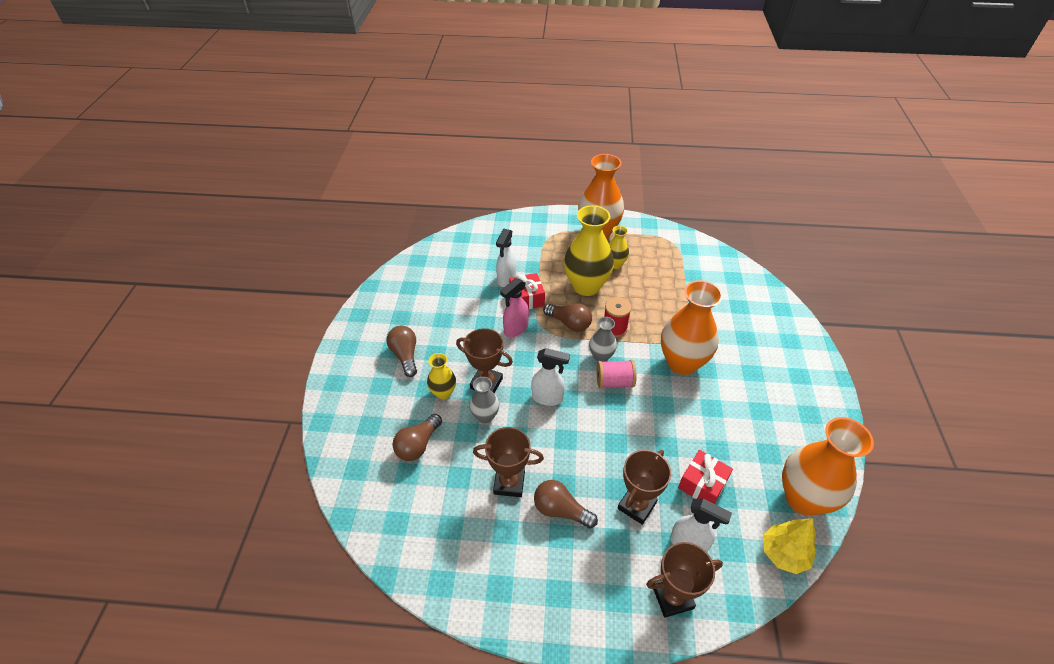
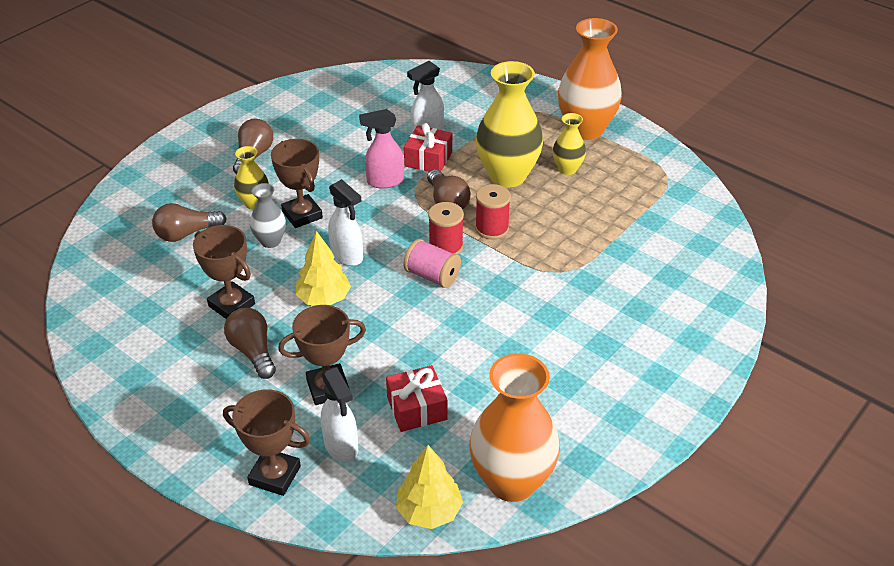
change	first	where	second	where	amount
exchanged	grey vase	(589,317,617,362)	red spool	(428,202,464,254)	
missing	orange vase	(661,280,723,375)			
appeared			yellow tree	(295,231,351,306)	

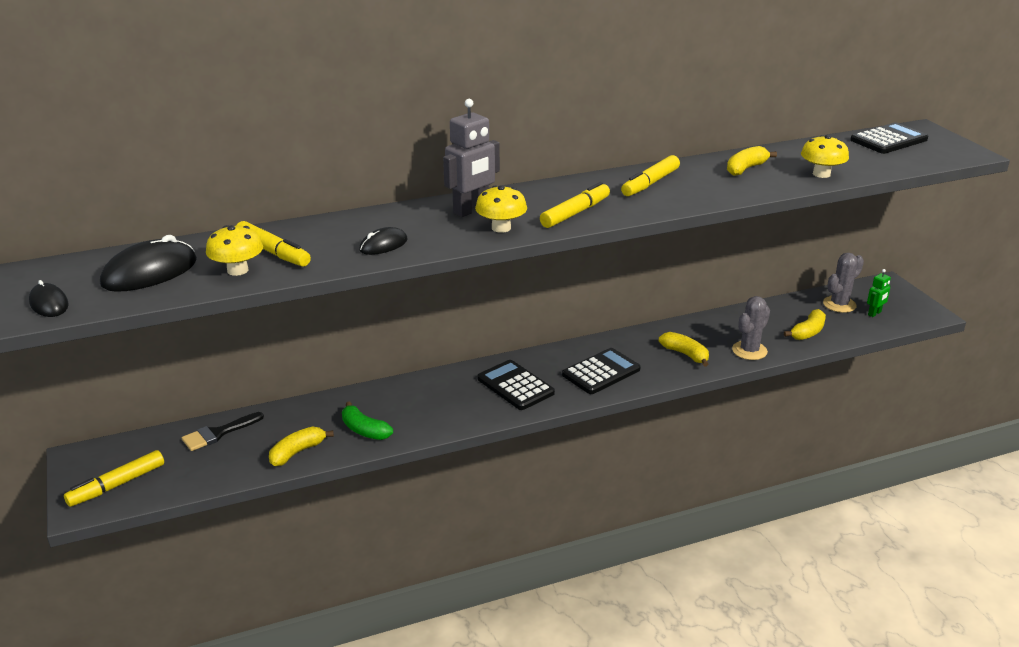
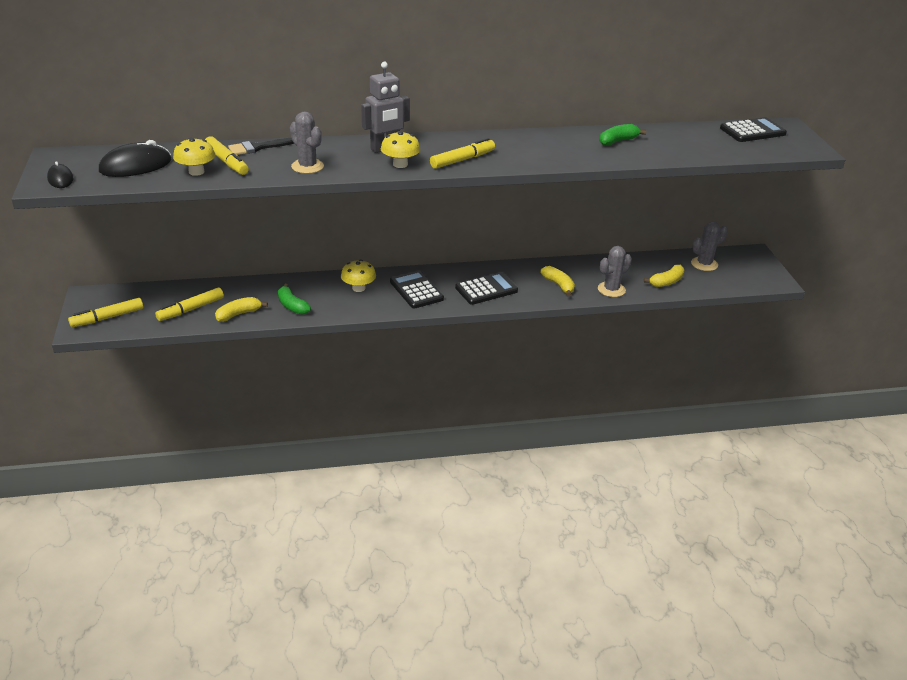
change	first	where	second	where	amount
relocated	black brush	(182,412,264,451)		(228,138,294,155)	
exchanged	black mouse	(359,227,407,255)	grey cactus	(290,111,324,174)	
relocated	yellow marker	(621,155,680,196)		(155,287,224,321)	
colour	yellow banana	(727,146,777,176)	green banana	(600,124,646,146)	
relocated	yellow mushroom	(801,135,849,178)		(341,260,376,292)	
missing	green robot	(867,269,891,317)			

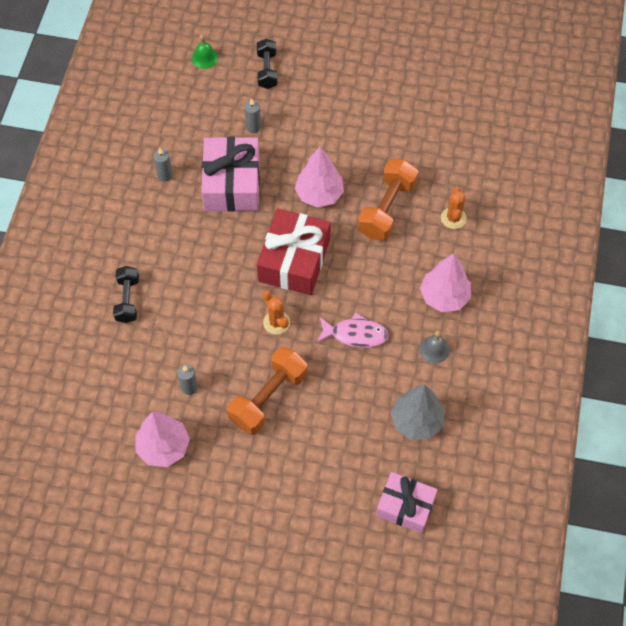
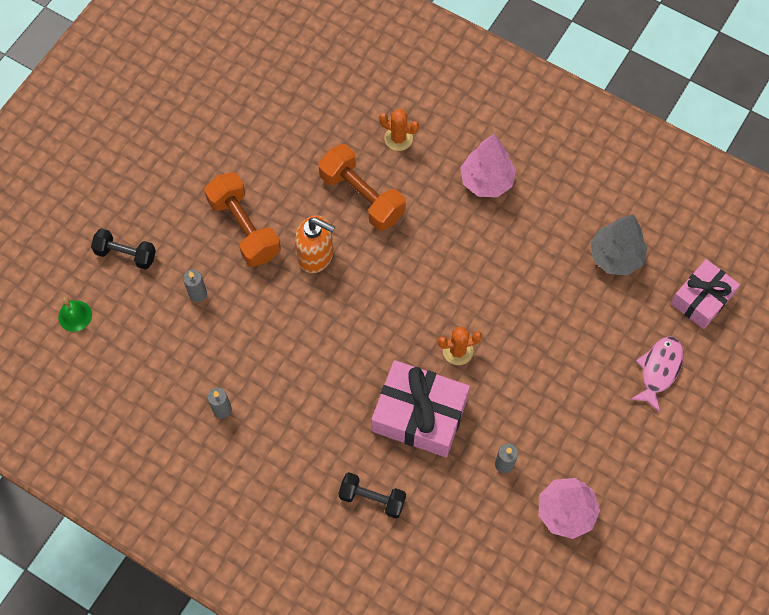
change	first	where	second	where	amount
relocated	pink gift	(201,137,260,212)		(372,360,470,457)	
relocated	orange dumbbell	(227,347,307,435)		(204,172,281,267)	
missing	red gift	(257,209,331,295)			
exchanged	pink tree	(295,147,344,208)	orange soap dispenser	(295,216,335,273)	
relocated	pink fish	(317,312,389,348)		(630,336,684,413)	
missing	grey bell	(419,330,450,364)			

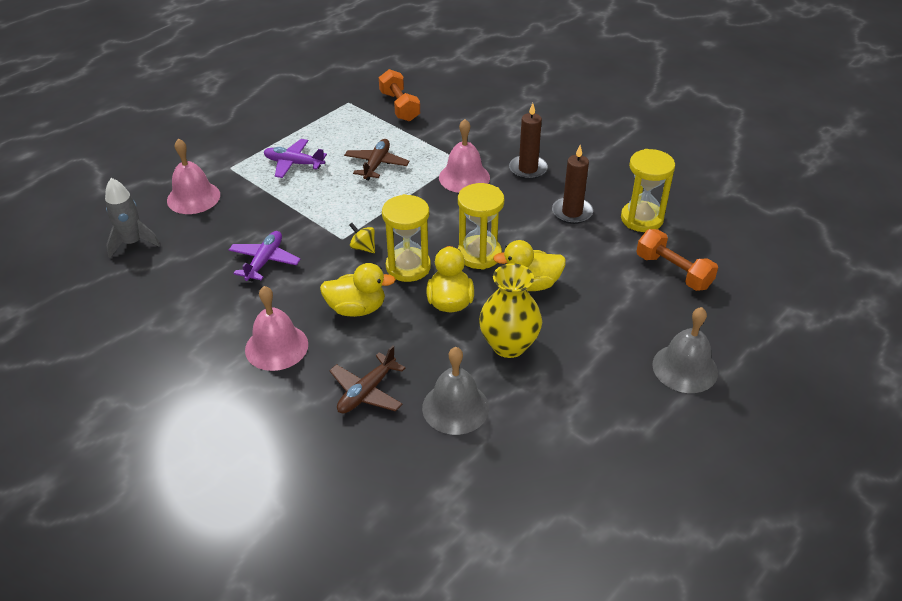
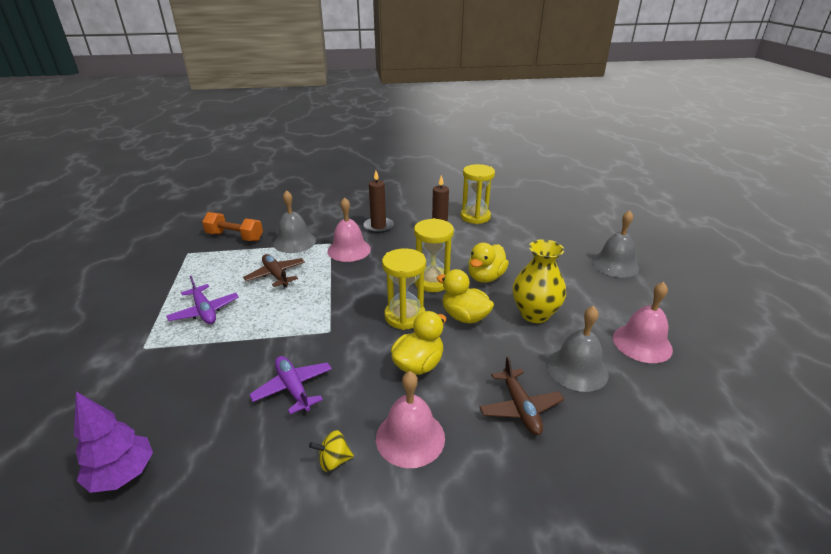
change	first	where	second	where	amount
exchanged	grey rocket	(105,178,160,258)	purple tree	(74,392,153,493)	
relocated	pink bell	(167,138,220,214)		(613,282,673,363)	
spun	purple plane	(264,139,327,178)		(167,276,239,324)	90 degrees counterclockwise
relocated	yellow spinning top	(349,223,375,253)		(309,430,354,472)	
missing	orange dumbbell	(636,229,718,291)			
appeared			grey bell	(273,190,316,253)	

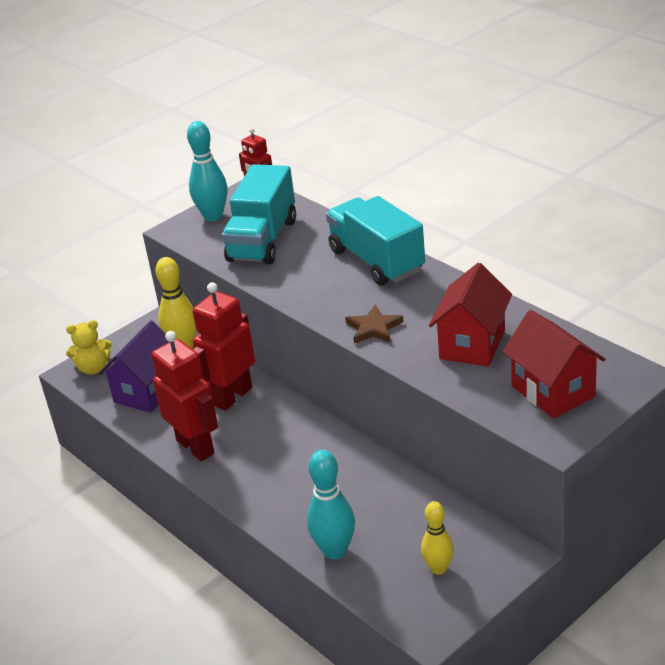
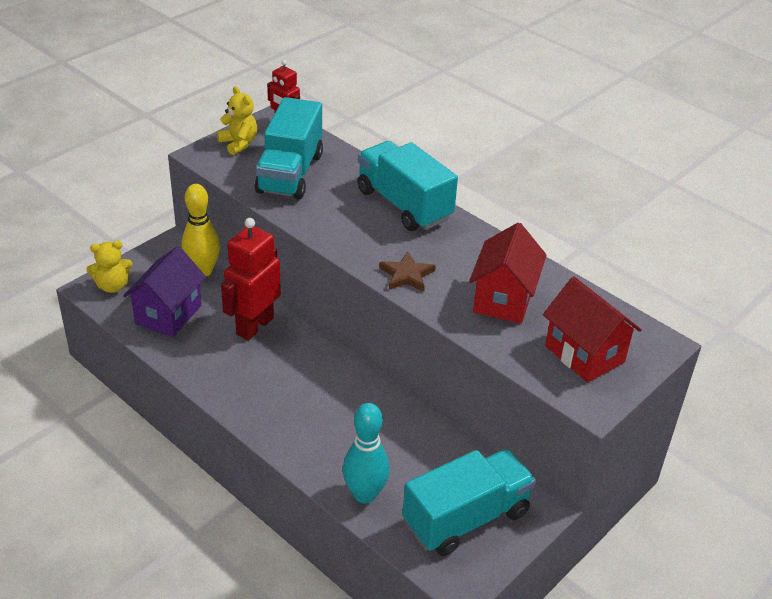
change	first	where	second	where	amount
missing	red robot	(151,331,218,461)			
exchanged	turquoise bowling pin	(187,121,227,221)	yellow teddy bear	(217,86,257,155)	
exchanged	yellow bowling pin	(421,501,454,575)	turquoise truck	(402,449,536,556)	

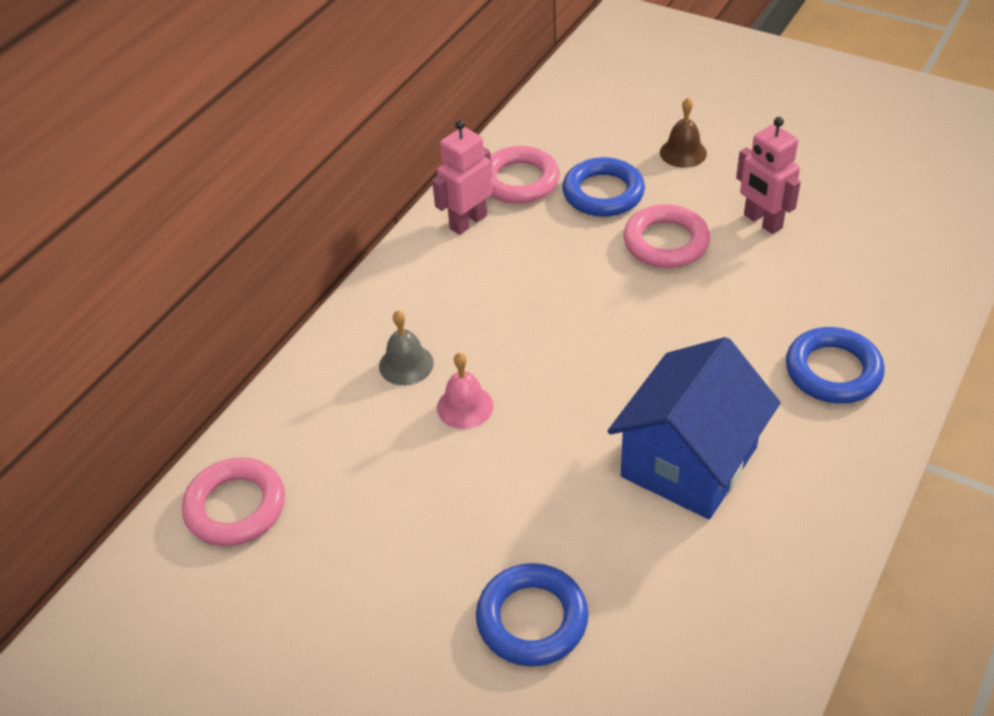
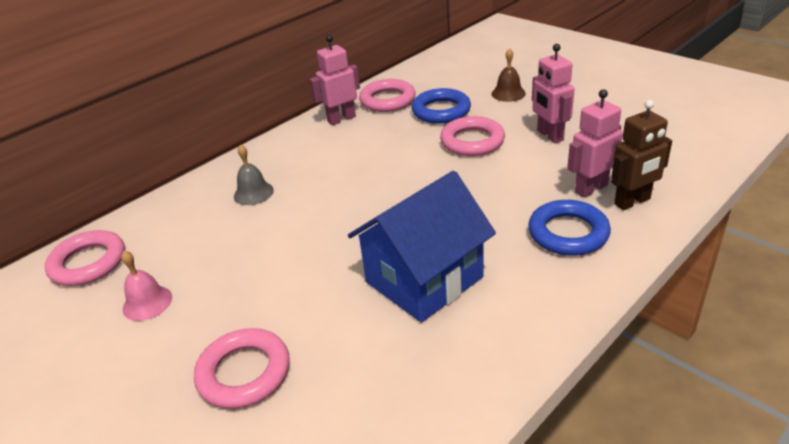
change	first	where	second	where	amount
relocated	pink bell	(437,353,493,429)		(121,251,172,321)	
colour	blue ring	(476,563,589,666)	pink ring	(194,328,290,409)	
appeared			pink robot	(567,89,623,198)	
appeared			brown robot	(611,100,672,210)	

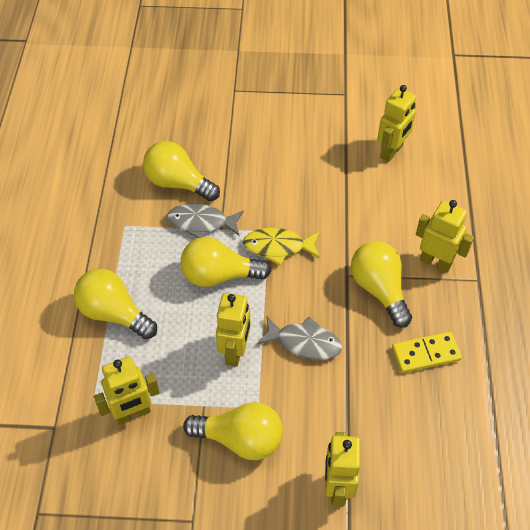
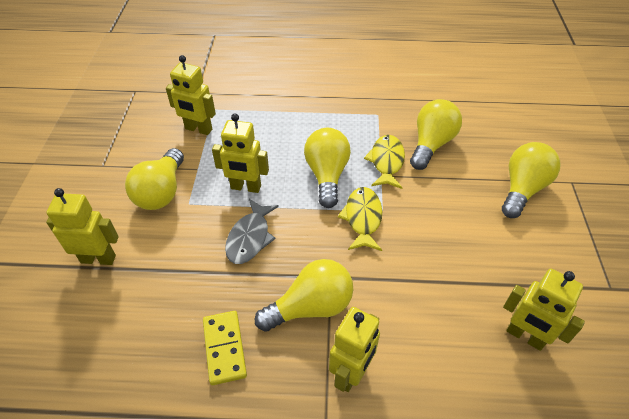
change	first	where	second	where	amount
relocated	yellow light bulb	(74,269,157,339)		(502,142,560,218)	
spun	yellow robot	(94,356,160,425)		(166,55,216,135)	45 degrees counterclockwise
colour	grey fish	(167,203,244,238)	yellow fish	(364,135,405,189)	

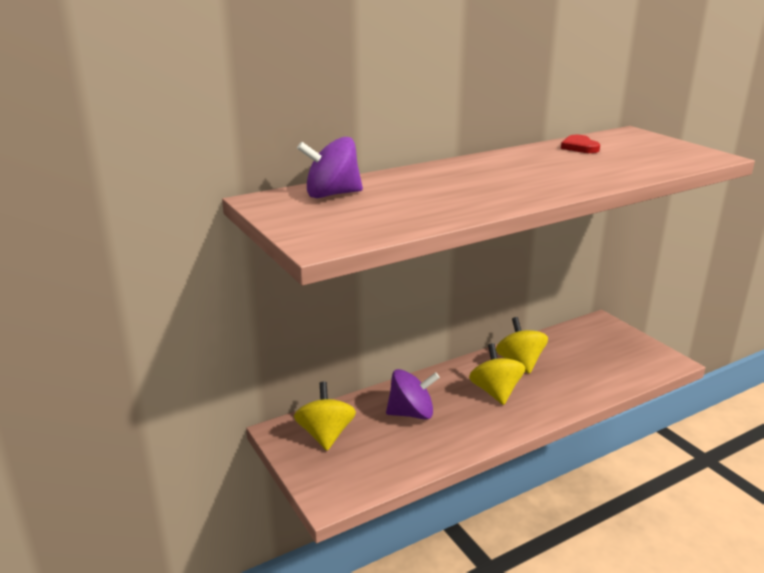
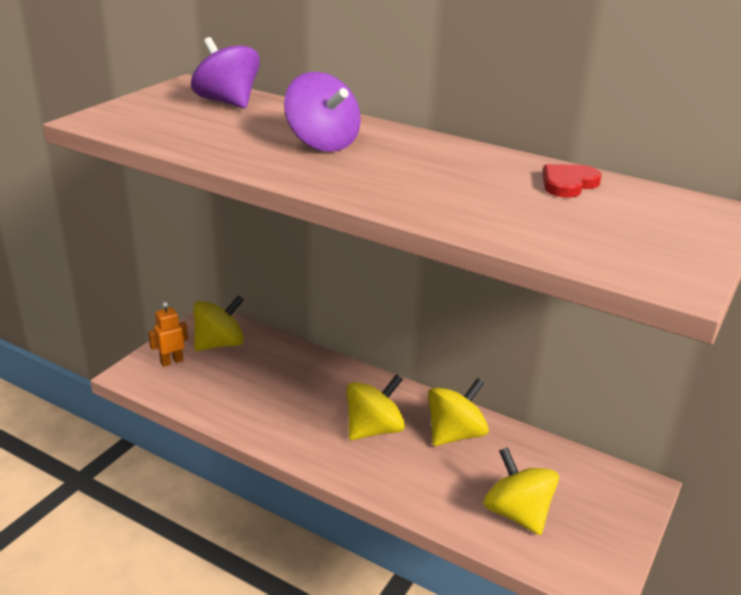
change	first	where	second	where	amount
relocated	purple spinning top	(386,369,440,419)		(284,72,361,152)	
appeared			orange robot	(148,302,188,367)	
appeared			yellow spinning top	(483,447,559,535)	

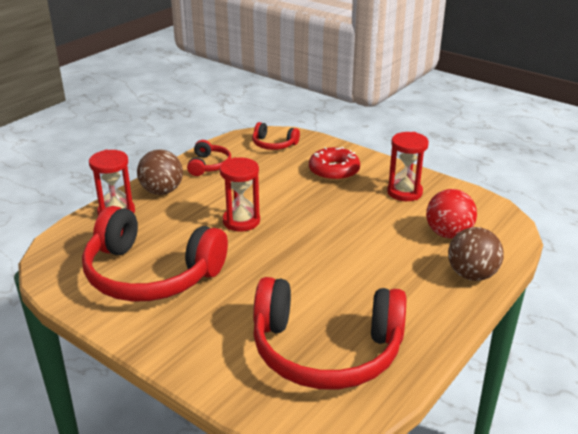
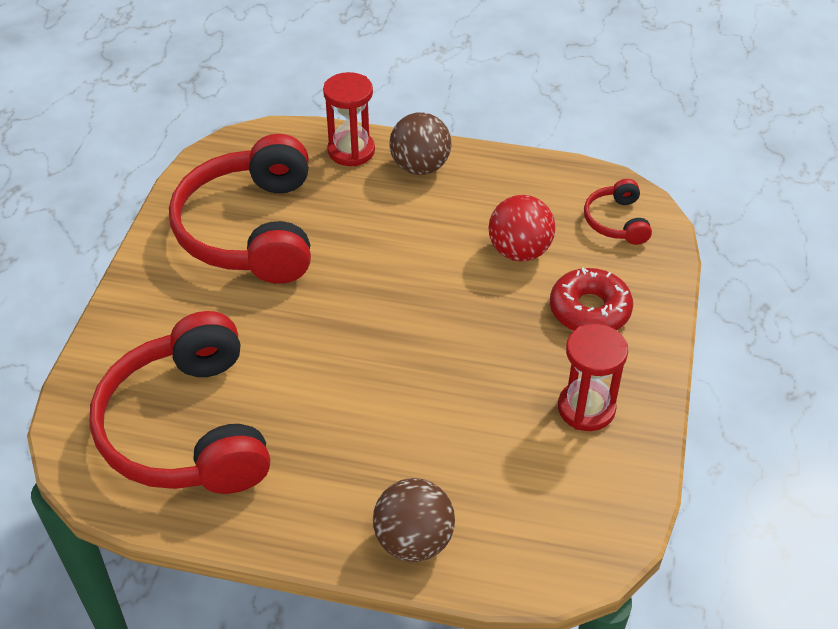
change	first	where	second	where	amount
missing	red headphones	(187,140,231,176)			
missing	red hourglass	(220,157,260,232)			
relocated	red ball	(426,189,477,239)		(488,195,555,262)	

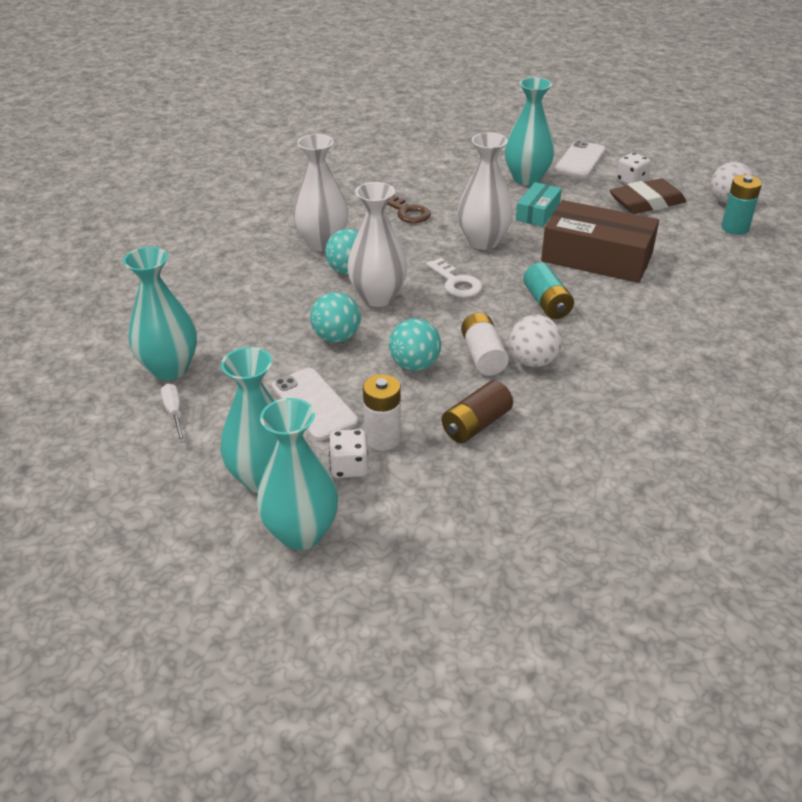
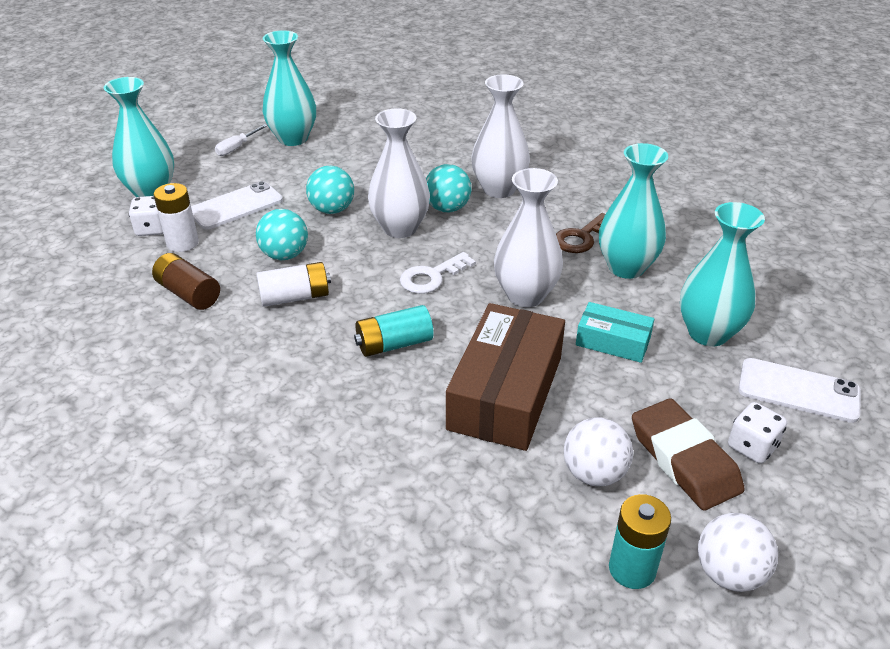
change	first	where	second	where	amount
spun	white screwdriver	(161,383,185,443)		(215,124,268,156)	150 degrees clockwise
relocated	turquoise vase	(256,398,338,550)		(599,143,668,279)	
relocated	white ball	(509,315,562,367)		(564,417,633,487)	

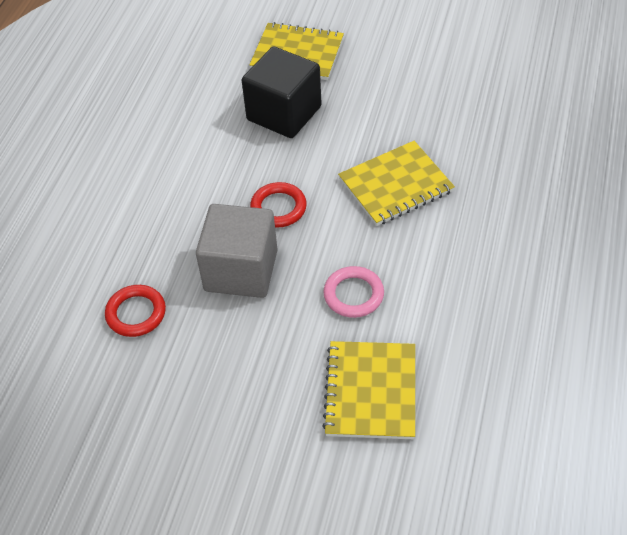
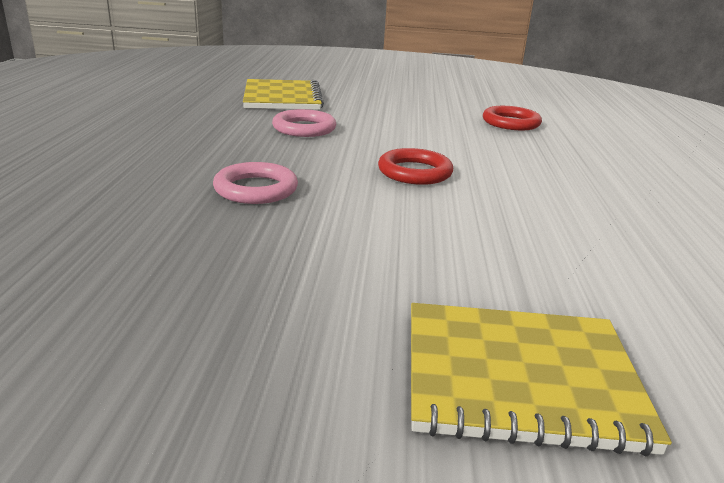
change	first	where	second	where	amount
missing	grey cube	(196,204,278,298)			
missing	black cube	(242,46,322,138)			
exchanged	yellow notebook	(338,141,455,226)	pink ring	(213,162,298,204)	

